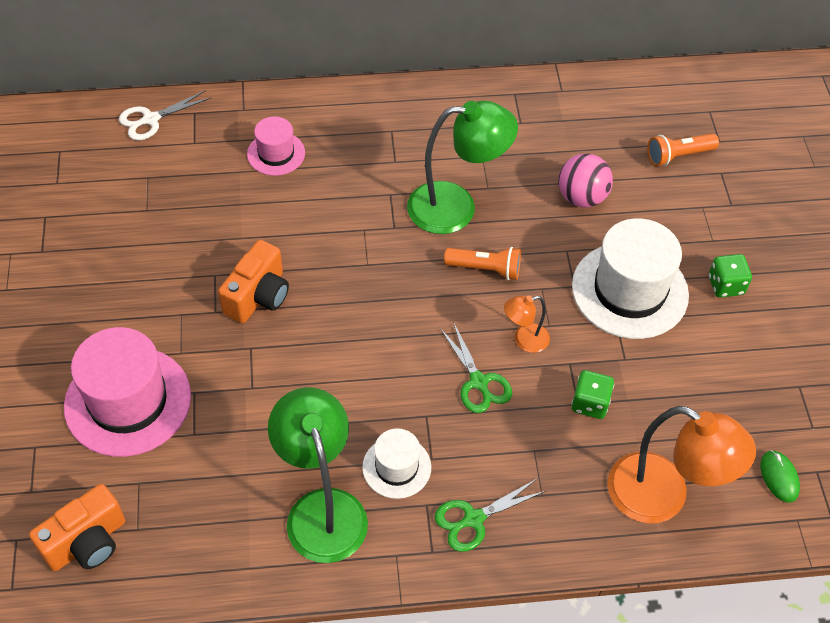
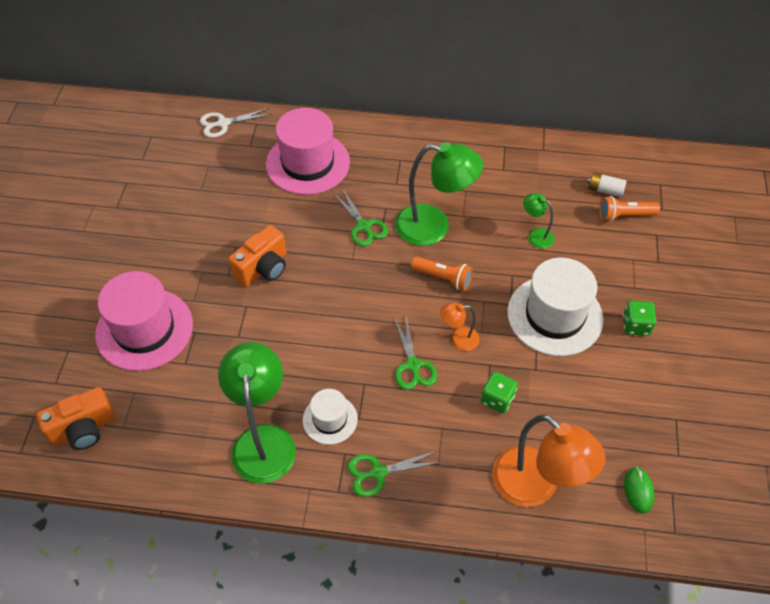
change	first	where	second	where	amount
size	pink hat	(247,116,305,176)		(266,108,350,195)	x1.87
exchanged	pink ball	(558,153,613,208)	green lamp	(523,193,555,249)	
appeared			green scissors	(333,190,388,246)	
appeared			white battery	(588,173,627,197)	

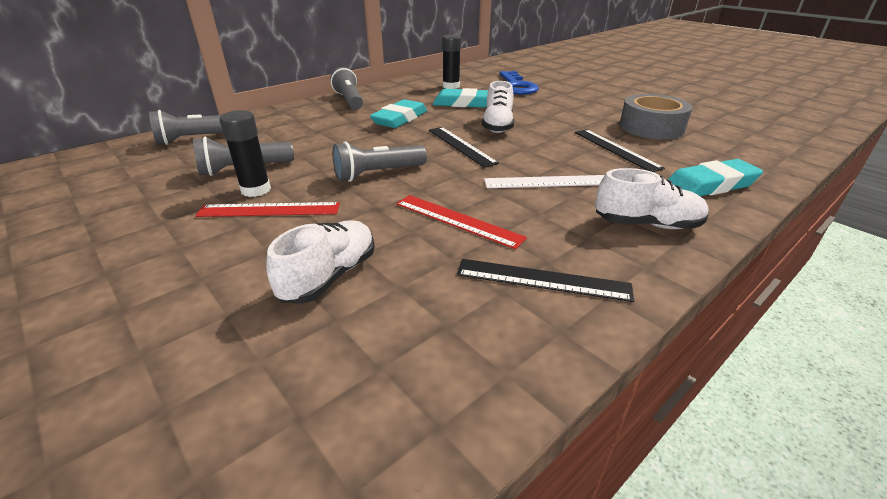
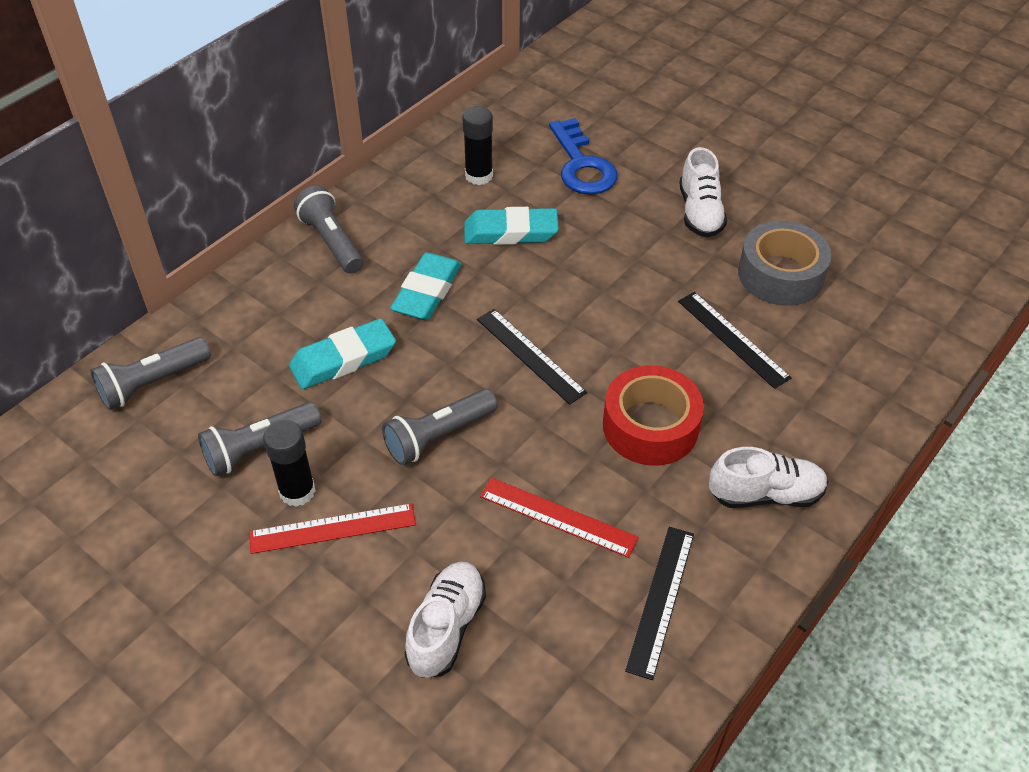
change	first	where	second	where	amount
spun	black ruler	(457,259,634,302)		(625,527,694,680)	75 degrees counterclockwise
relocated	white shoe	(482,81,514,133)		(679,147,727,237)	
exchanged	white ruler	(484,175,605,188)	red tape	(603,365,704,465)	
relocated	turquoise eraser	(668,159,763,196)		(289,319,396,389)	

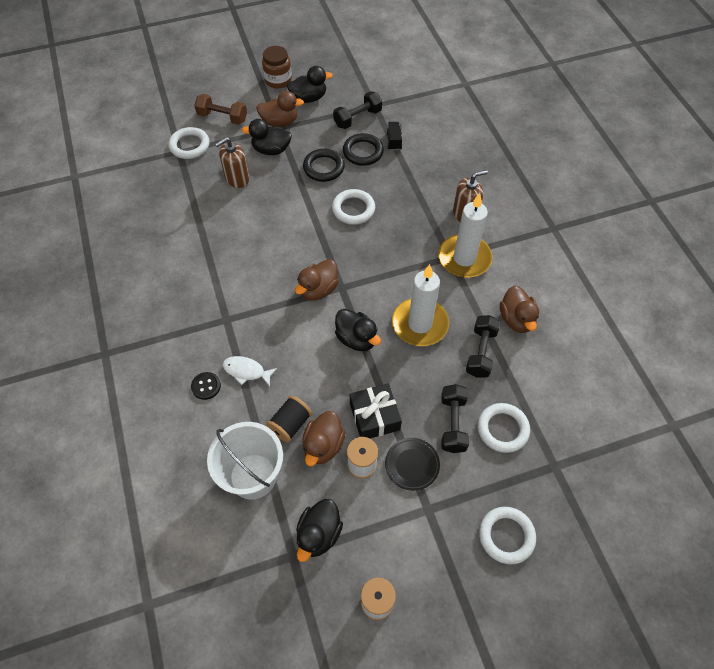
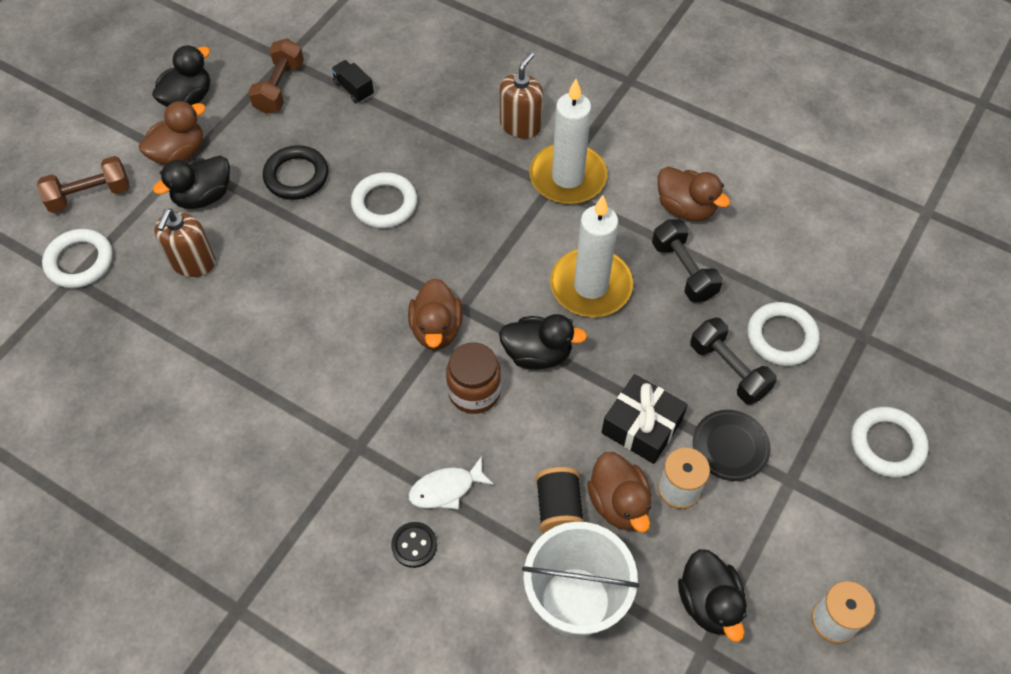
change	first	where	second	where	amount
relocated	brown jar	(262,46,292,89)		(446,342,501,414)	
colour	black dumbbell	(333,91,382,129)	brown dumbbell	(248,38,304,114)	
missing	black ring	(343,133,384,166)			

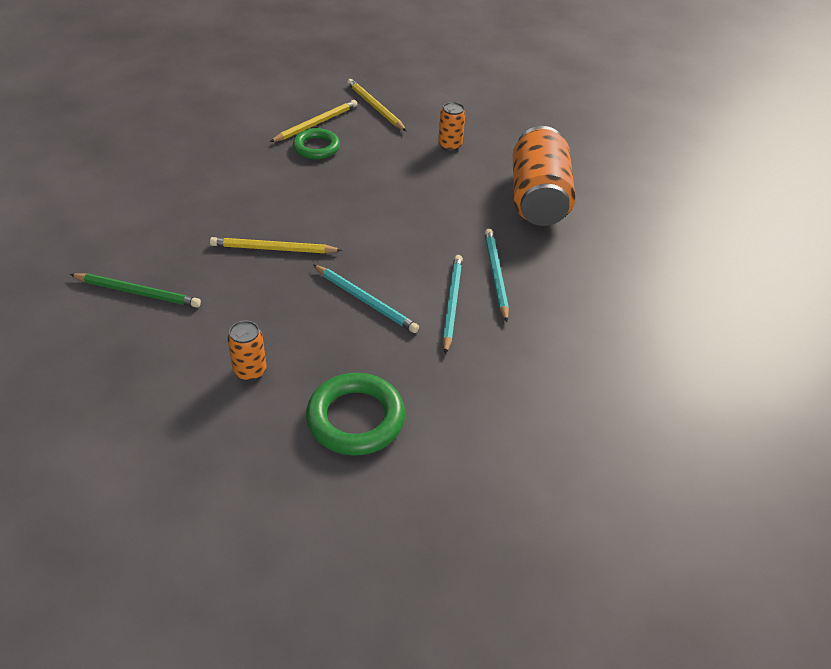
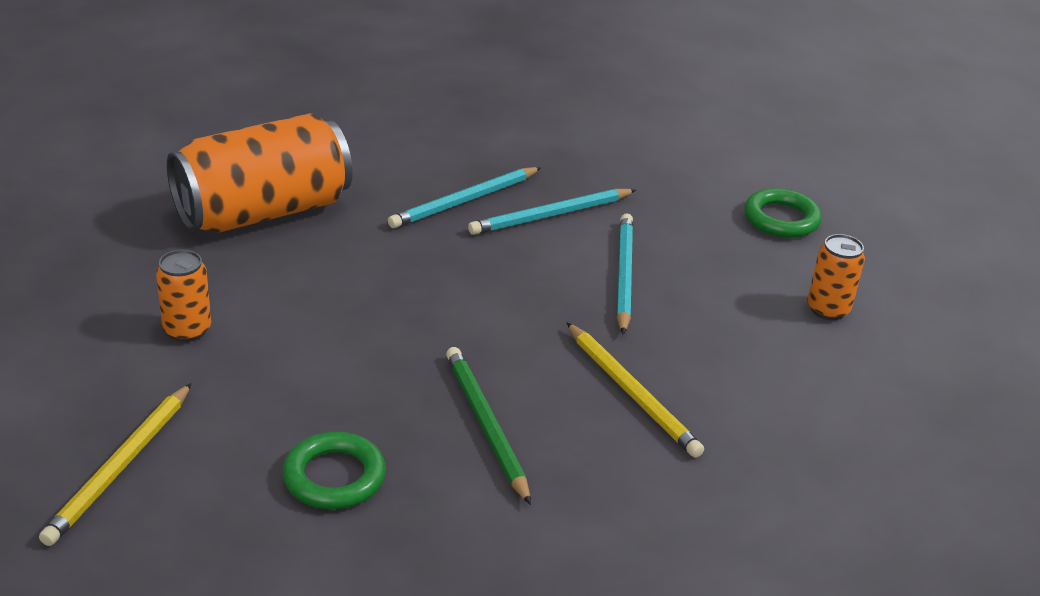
change	first	where	second	where	amount
relocated	green pencil	(70,274,201,307)		(446,347,531,505)	
missing	yellow pencil	(270,100,357,142)			
size	green ring	(306,373,405,456)		(744,188,822,238)	x0.67

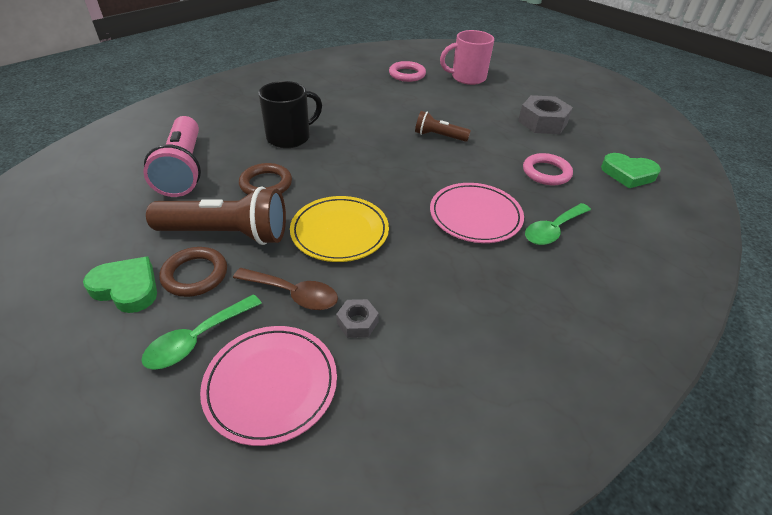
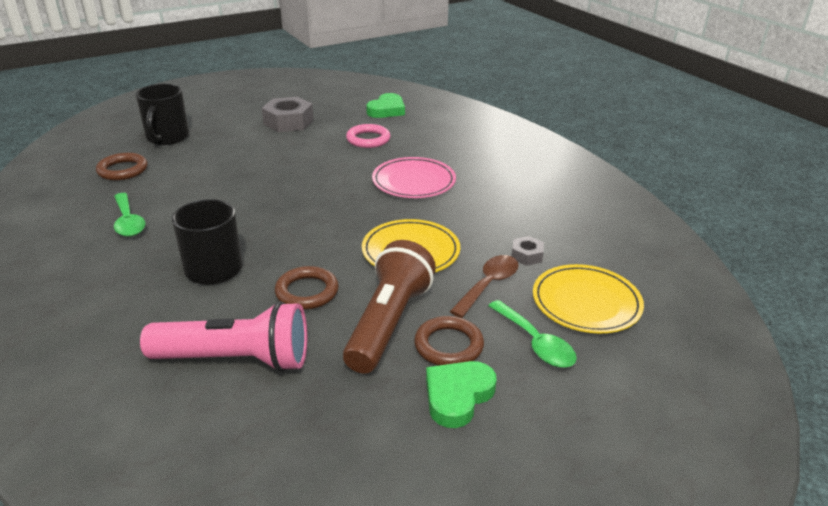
change	first	where	second	where	amount
colour	pink plate	(200,326,337,446)	yellow plate	(533,264,644,333)	
colour	pink ring	(389,61,426,82)	brown ring	(96,153,147,180)	
missing	brown flashlight	(415,111,471,142)			
colour	pink mug	(440,30,494,85)	black mug	(136,84,189,145)	
relocated	green spoon	(525,203,591,245)		(114,193,145,237)	

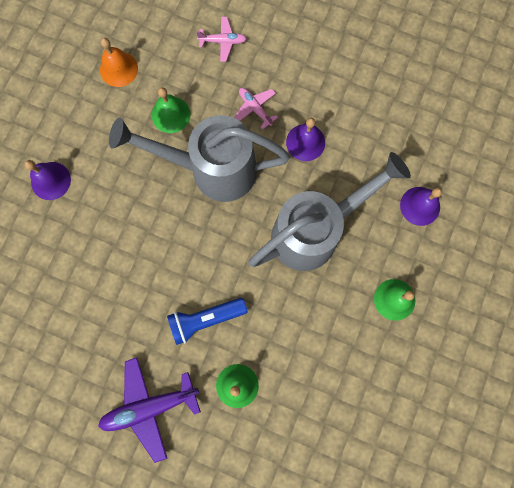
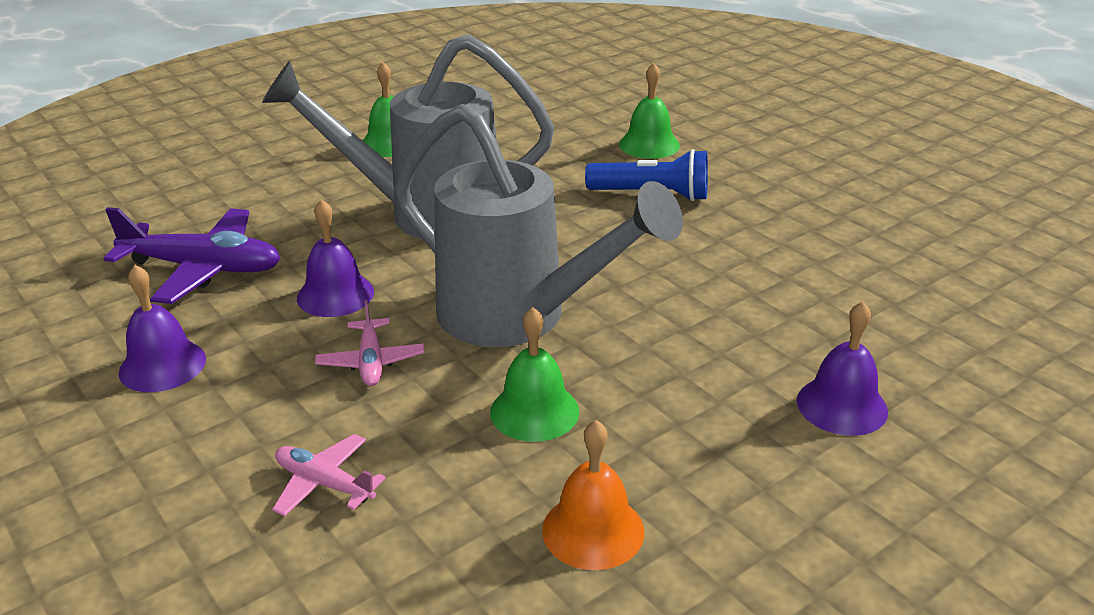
change	first	where	second	where	amount
relocated	purple plane	(98,357,201,463)		(104,207,280,304)	
relocated	purple bell	(400,187,442,226)		(119,265,206,392)	

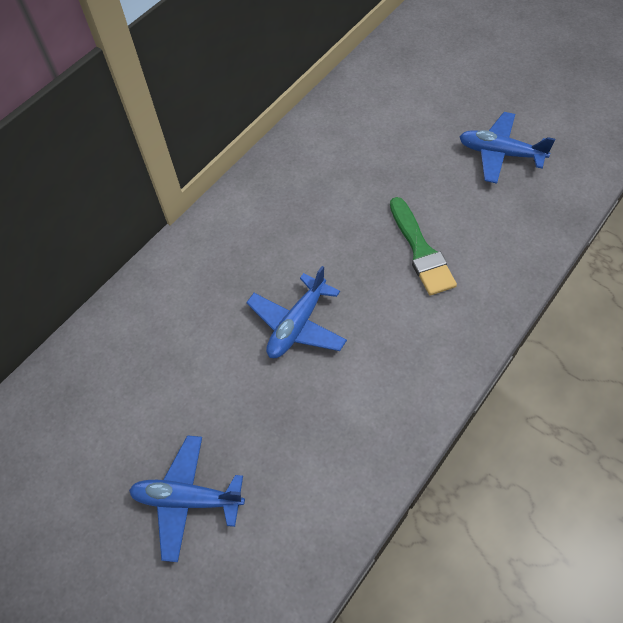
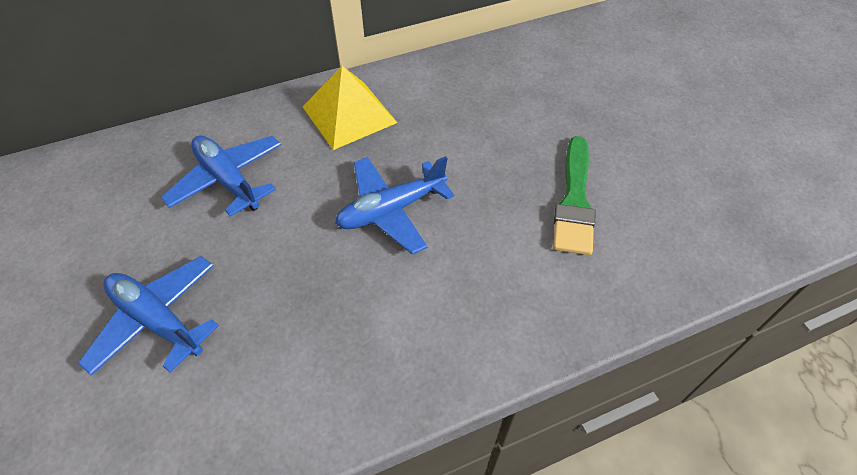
change	first	where	second	where	amount
relocated	blue plane	(460,112,555,184)		(161,136,281,217)	
appeared			yellow pyramid	(303,66,397,150)	

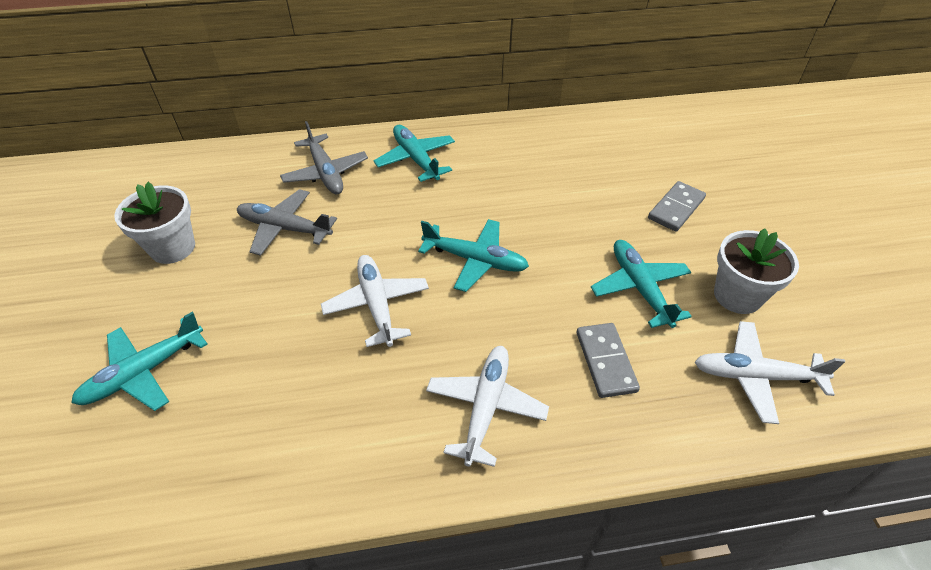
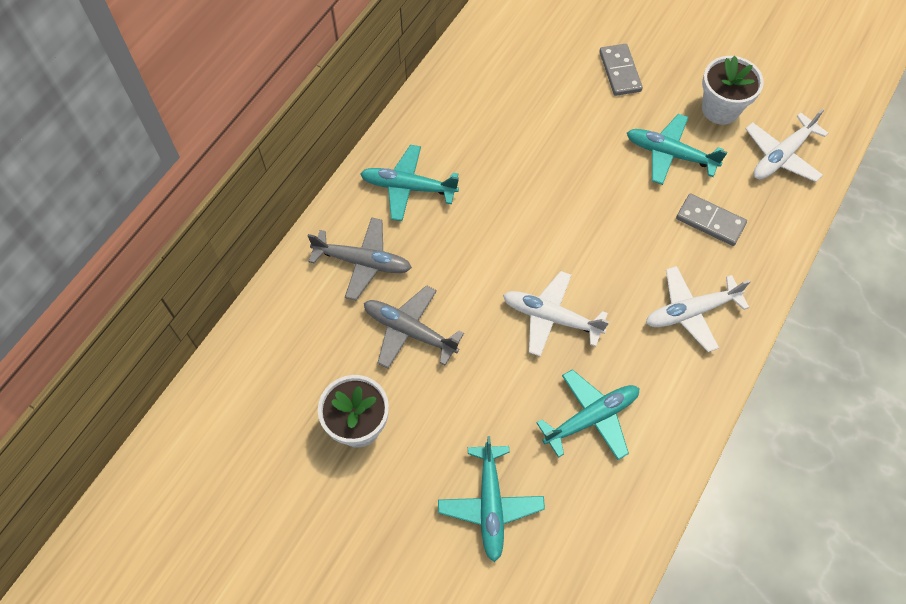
change	first	where	second	where	amount
spun	grey plane	(237,189,337,256)		(364,285,464,369)	60 degrees clockwise
relocated	turquoise plane	(418,219,529,292)		(536,369,639,460)	
spun	white plane	(426,346,549,467)		(646,266,750,352)	75 degrees counterclockwise

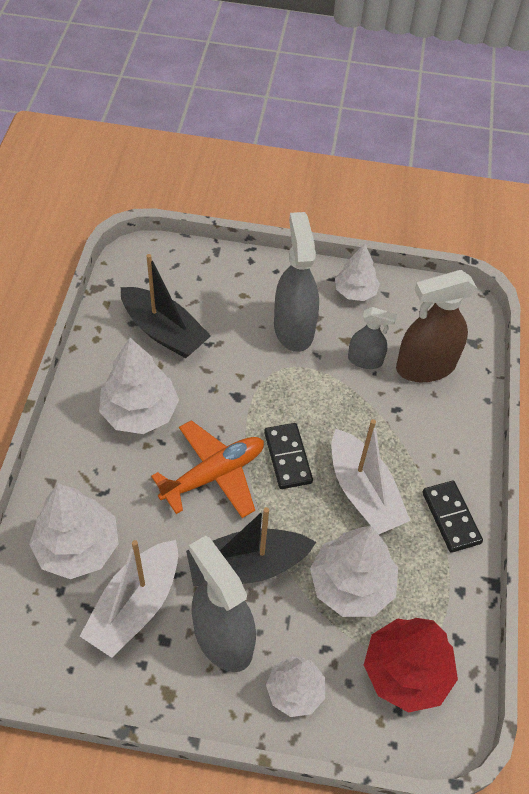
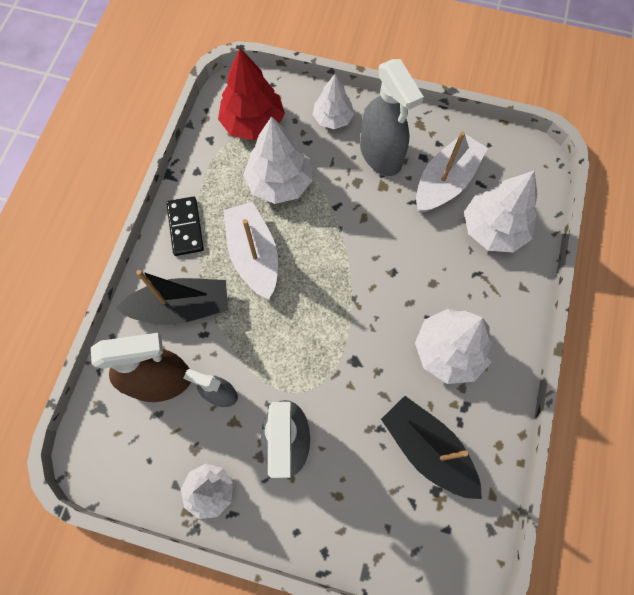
change	first	where	second	where	amount
missing	orange plane	(151,420,264,518)			
relocated	black boat	(186,507,316,586)		(116,270,228,325)	
missing	black domino	(264,423,313,489)			

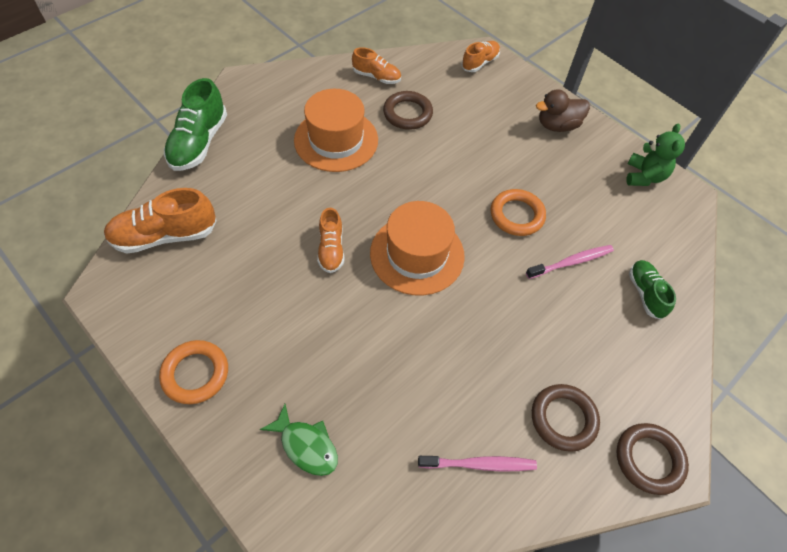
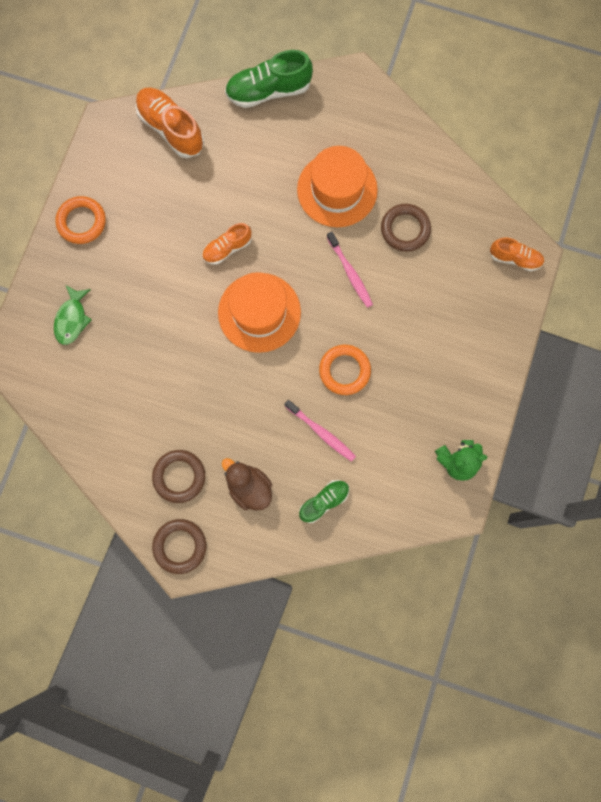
change	first	where	second	where	amount
missing	orange shoe	(352,47,401,84)			
relocated	pink toothbrush	(418,456,537,471)		(327,232,373,308)	
relocated	brown duck	(536,89,590,132)		(222,458,272,510)	

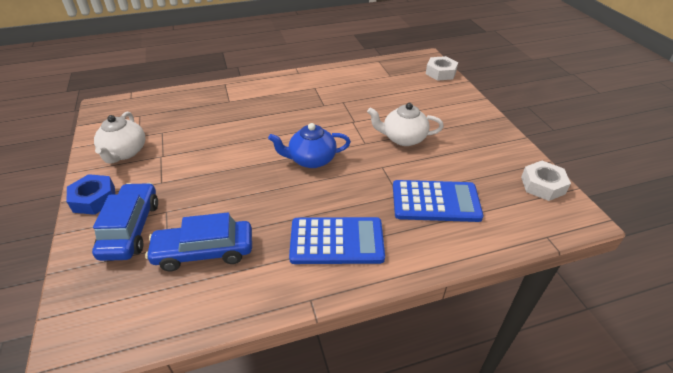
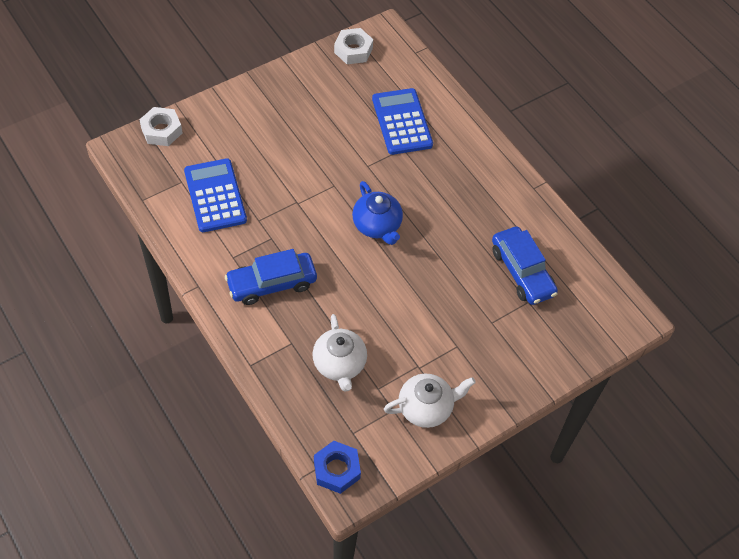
change	first	where	second	where	amount
relocated	blue nut	(67,174,115,215)		(314,441,361,494)	
relocated	blue car	(92,183,158,261)		(225,249,317,305)	
relocated	blue calculator	(289,217,385,264)		(184,158,247,232)	
relocated	white teapot	(367,103,444,146)		(313,314,367,391)	

